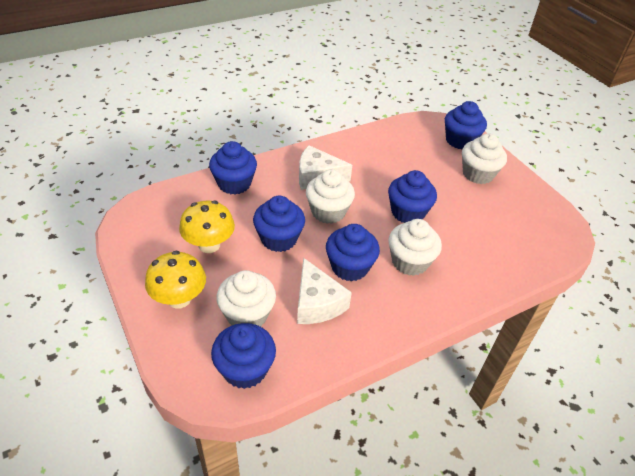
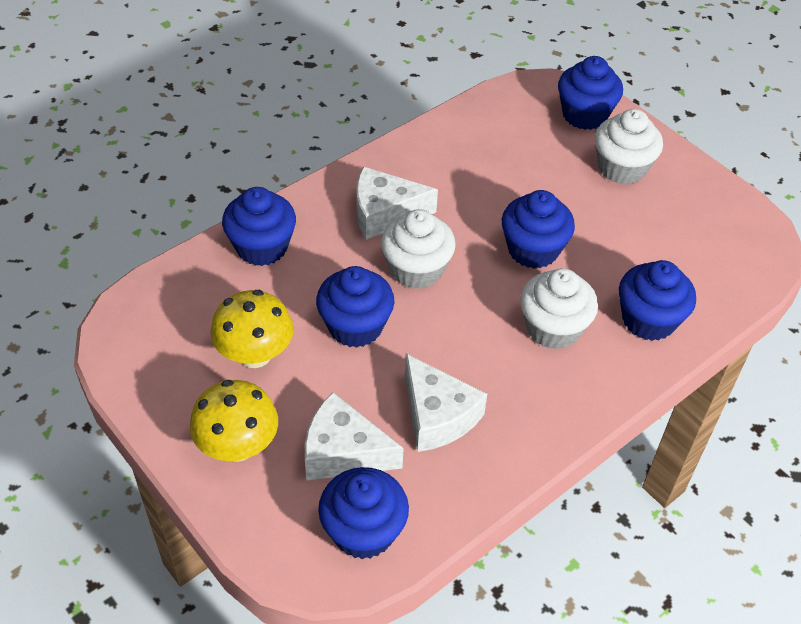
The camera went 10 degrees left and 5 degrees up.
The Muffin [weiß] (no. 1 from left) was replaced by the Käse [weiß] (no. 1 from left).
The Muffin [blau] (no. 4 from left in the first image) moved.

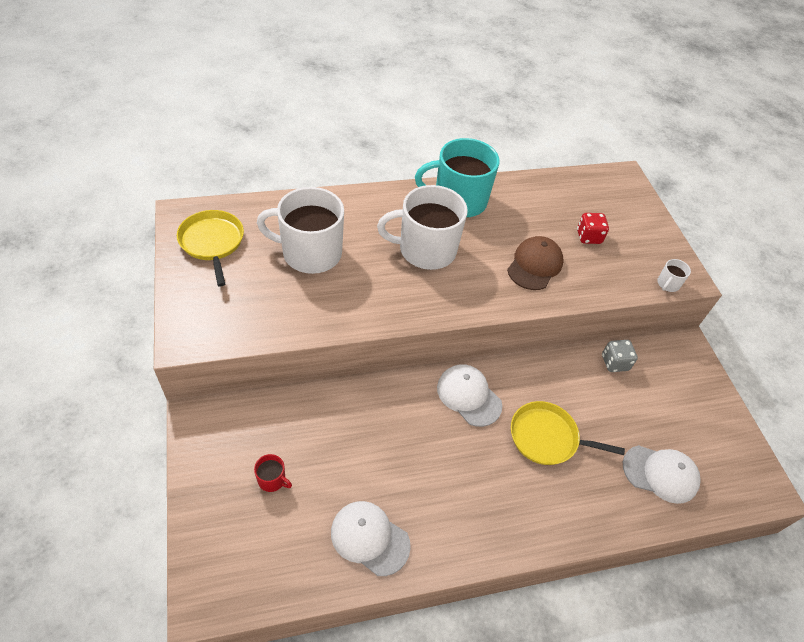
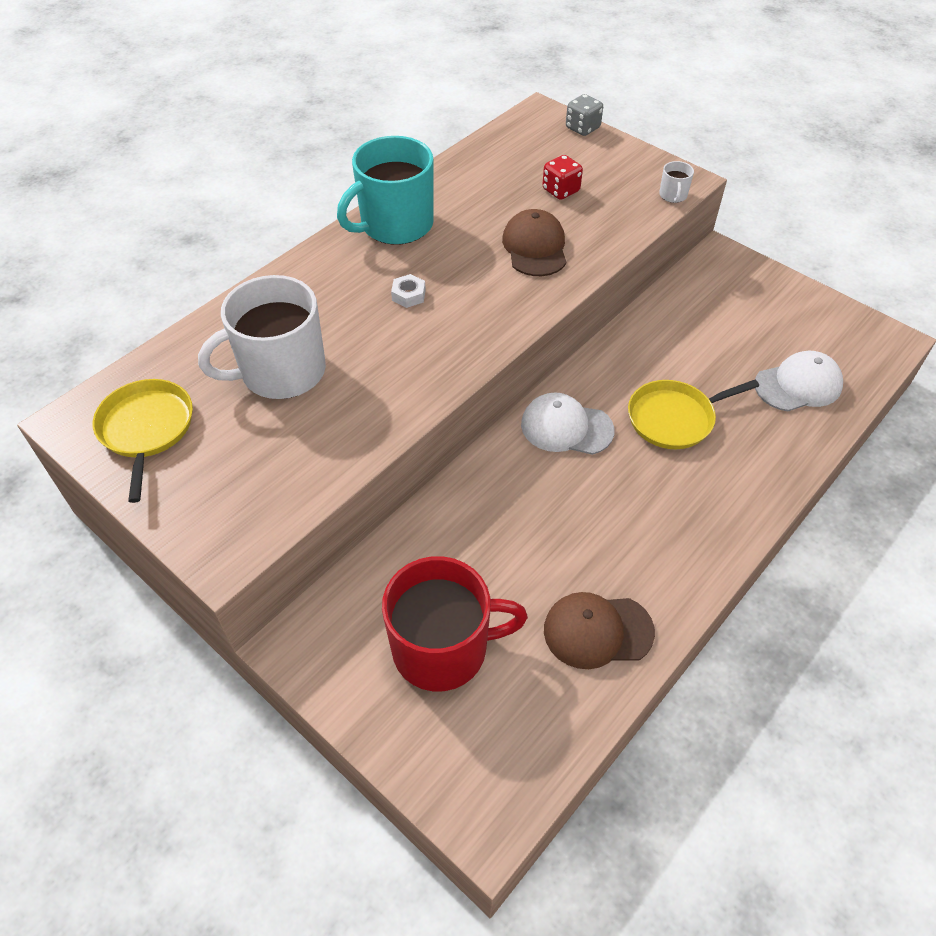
The camera went 30 degrees left and 0 degrees up.
The Pfanne [gelb] (no. 1 from left) turned 45 degrees clockwise.
The Tasse [rot] changed to 2.48 times the size.
The Tasse [weiß] (no. 2 from left) was replaced by the Sechskantmutter [weiß].
The Kappe [weiß] (no. 1 from left) became the Kappe [braun] (no. 2 from left).
The Spielwürfel [grau] moved.

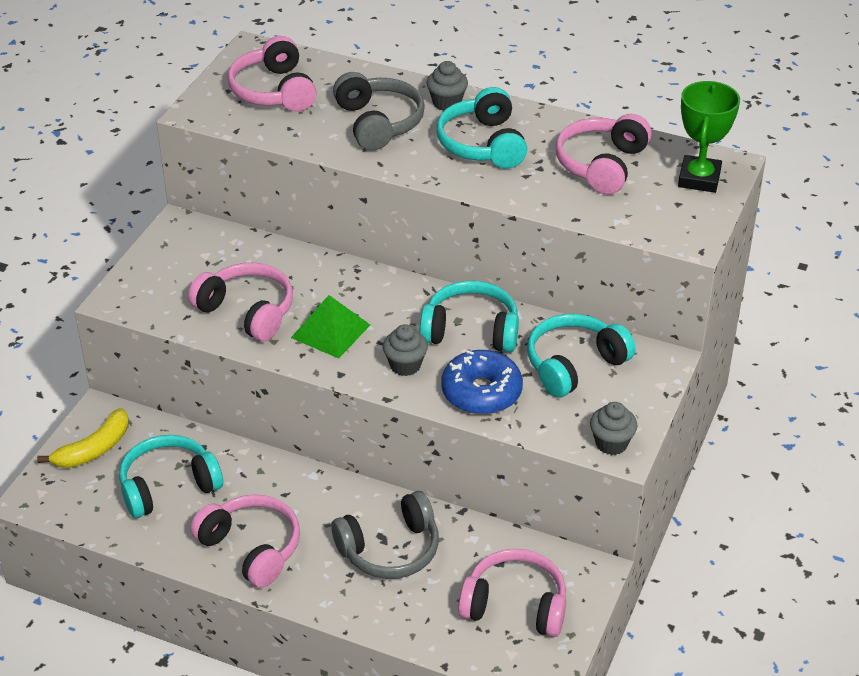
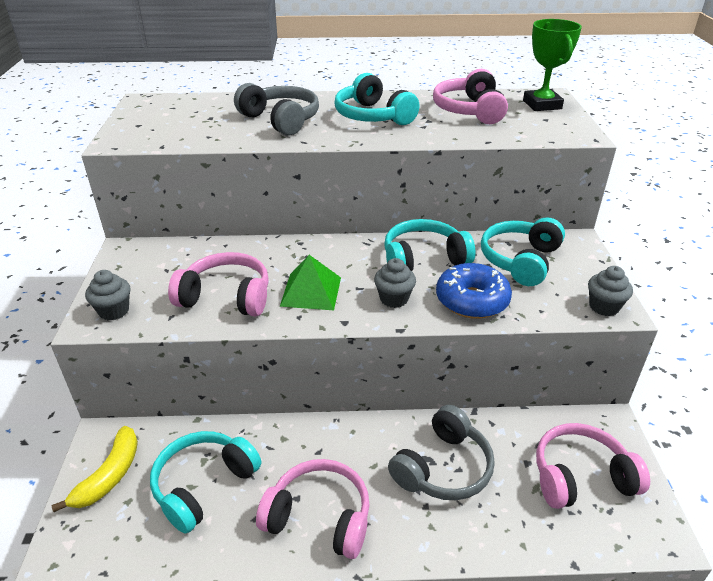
The camera went 25 degrees left and 5 degrees down.
The Muffin [grau] (no. 2 from left in the first image) moved.
The Kopfhörer [rosa] (no. 3 from left) disappeared.

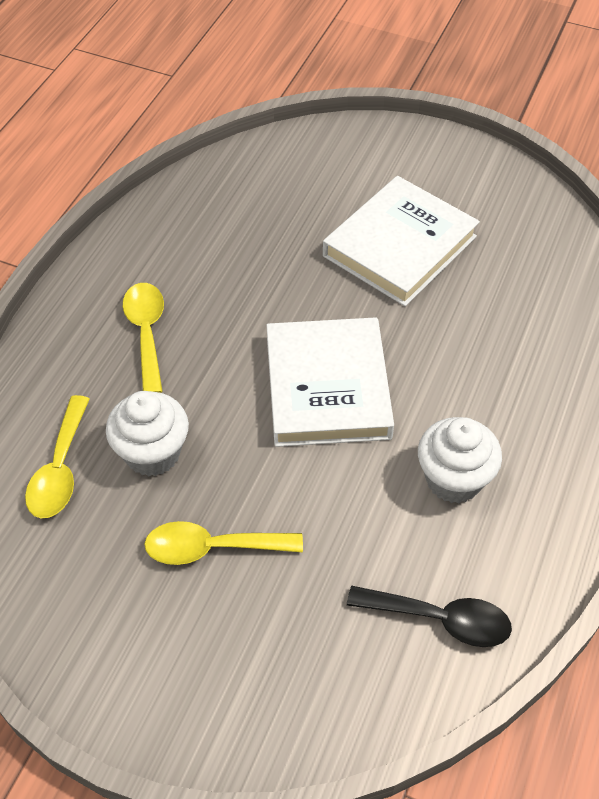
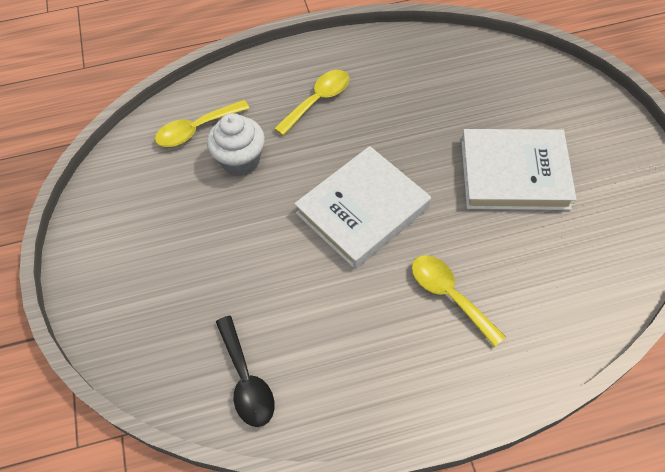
The camera went 55 degrees right and 5 degrees up.
The Löffel [gelb] (no. 3 from left) moved.
The Muffin [weiß] (no. 2 from left) disappeared.

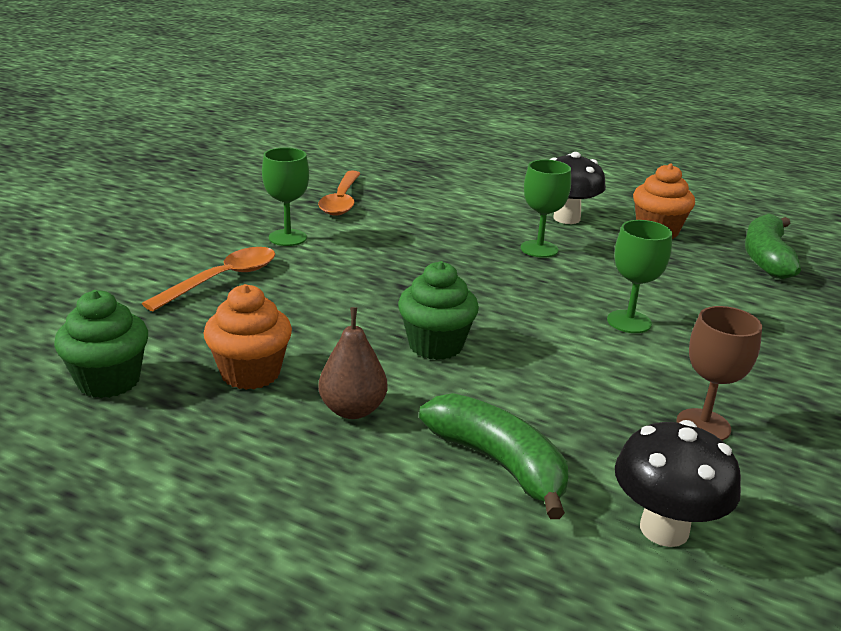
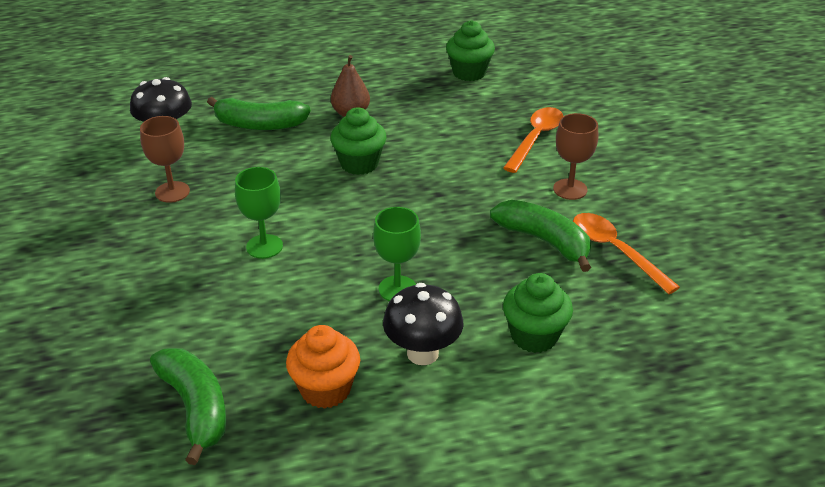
The camera went 140 degrees right and 10 degrees up.
The Banane [grün] (no. 3 from left) appeared.
The Löffel [orange] (no. 1 from left) turned 150 degrees counterclockwise.
The Muffin [grün] (no. 3 from left) appeared.
The Kelch [grün] (no. 1 from left) became the Kelch [braun] (no. 2 from left).
The Muffin [orange] (no. 1 from left) disappeared.

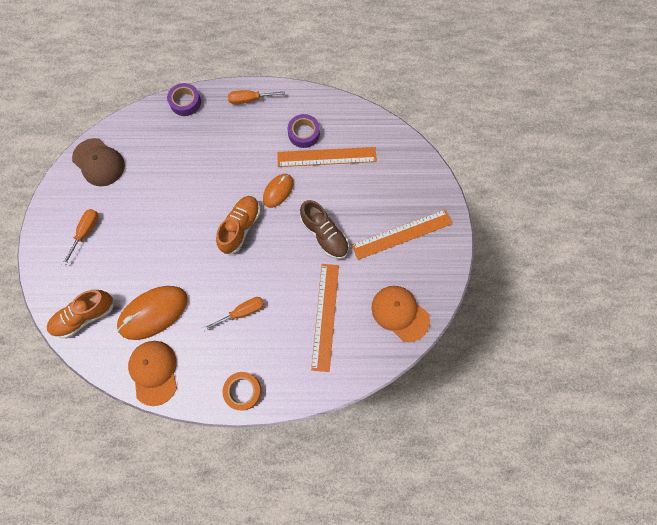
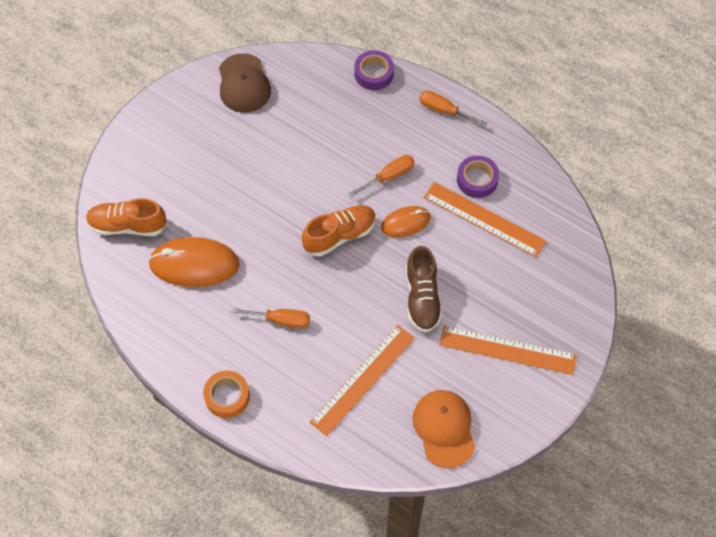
The camera went 35 degrees right and 10 degrees down.
The Schraubenzieher [orange] (no. 1 from left in the first image) moved.
The Kappe [orange] (no. 1 from left) disappeared.

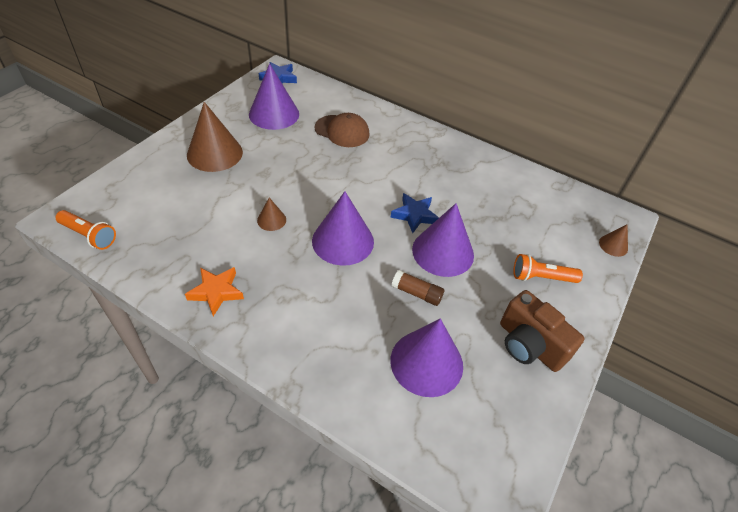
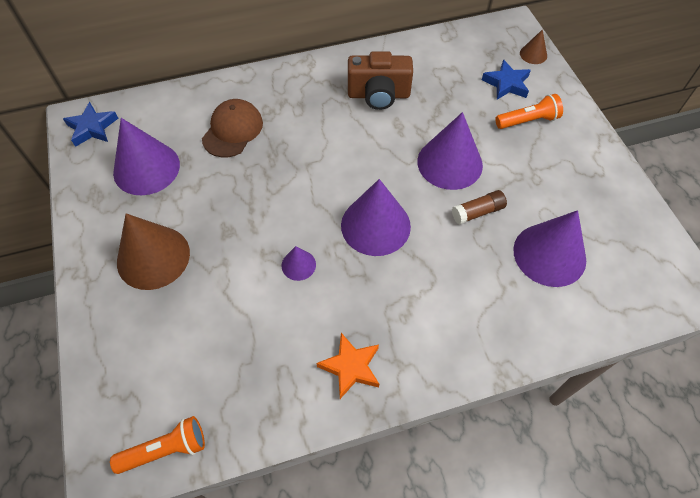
The camera went 45 degrees left and 10 degrees up.
The Kappe [braun] turned 45 degrees counterclockwise.
The Kegel [braun] (no. 2 from left) became the Kegel [lila] (no. 2 from left).
The Kamera [braun] moved.
The Stern [blau] (no. 2 from left) moved.
The Taschenlampe [orange] (no. 2 from left) turned 150 degrees counterclockwise.

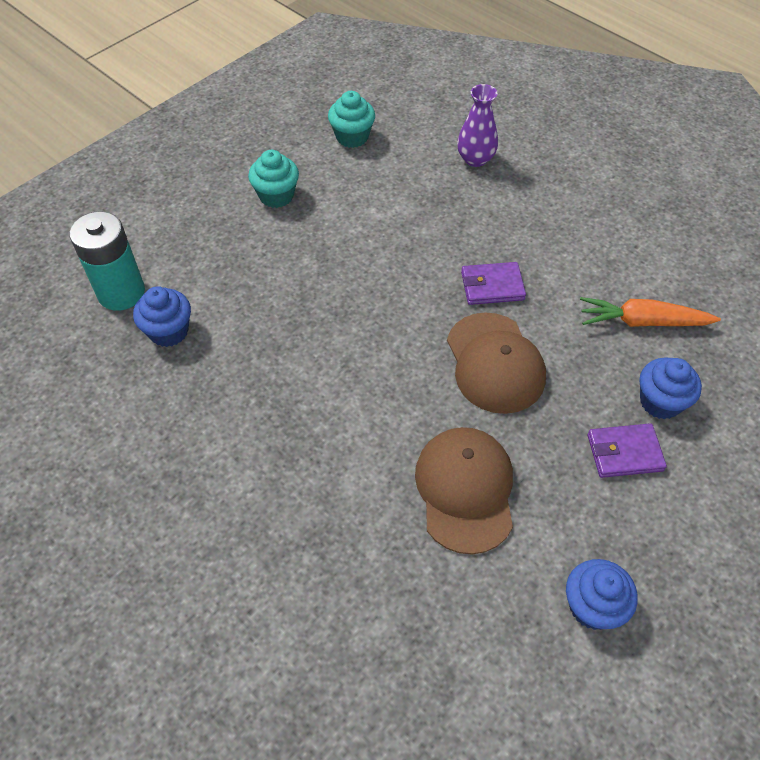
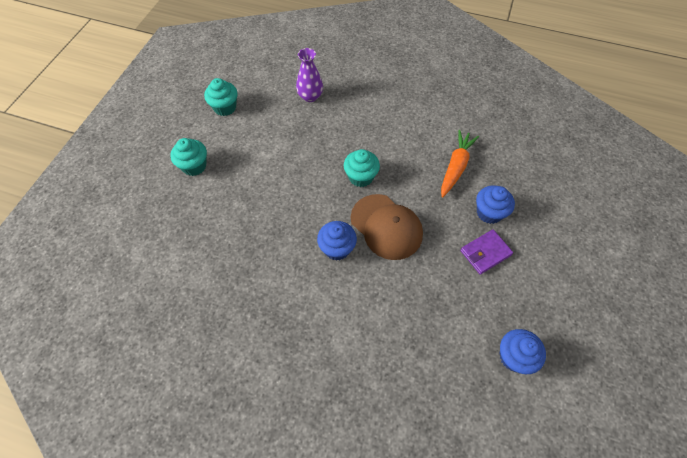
The camera went 25 degrees left and 5 degrees up.
The Muffin [blau] (no. 1 from left) moved.
The Geldbörse [lila] (no. 1 from left) was replaced by the Muffin [türkis] (no. 3 from left).
The Karotte [orange] turned 135 degrees clockwise.
The Batterie [türkis] disappeared.
The Kappe [braun] (no. 1 from left) disappeared.

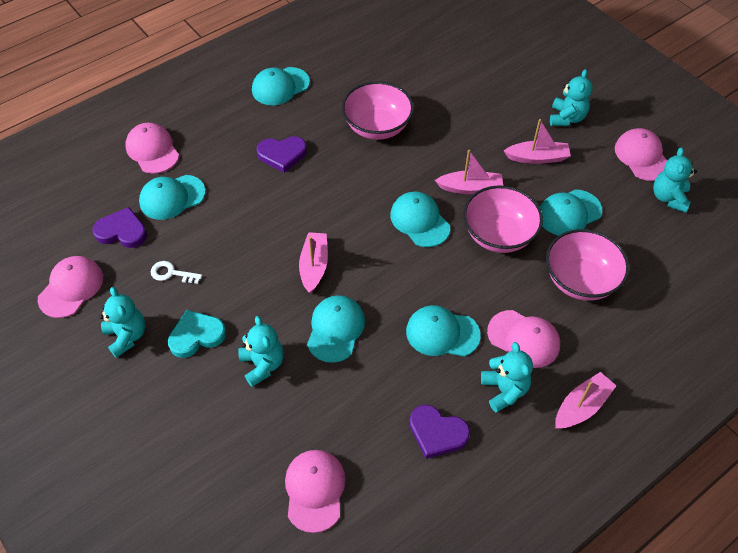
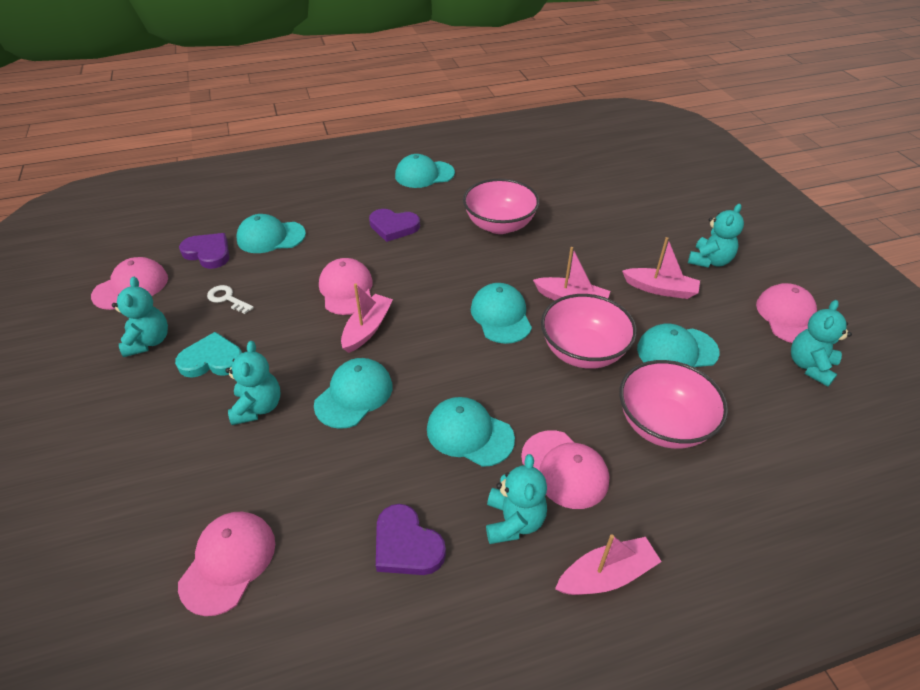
The camera went 20 degrees right and 10 degrees down.
The Kappe [rosa] (no. 2 from left in the first image) moved.

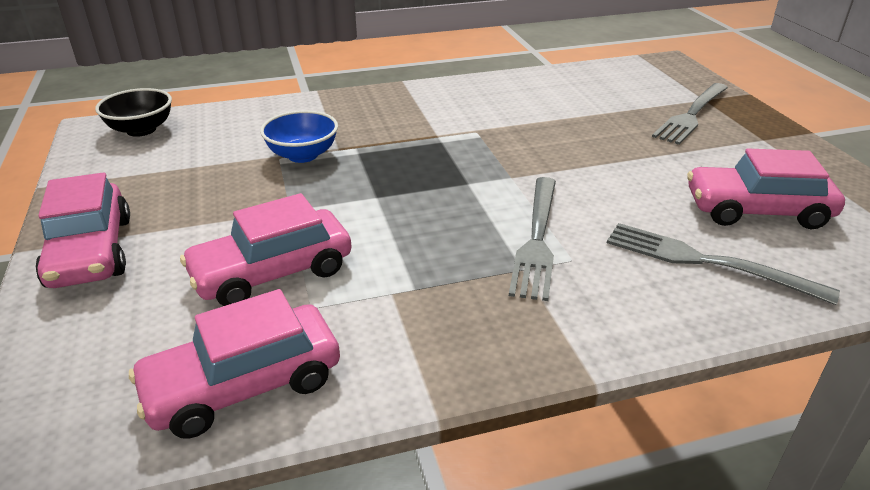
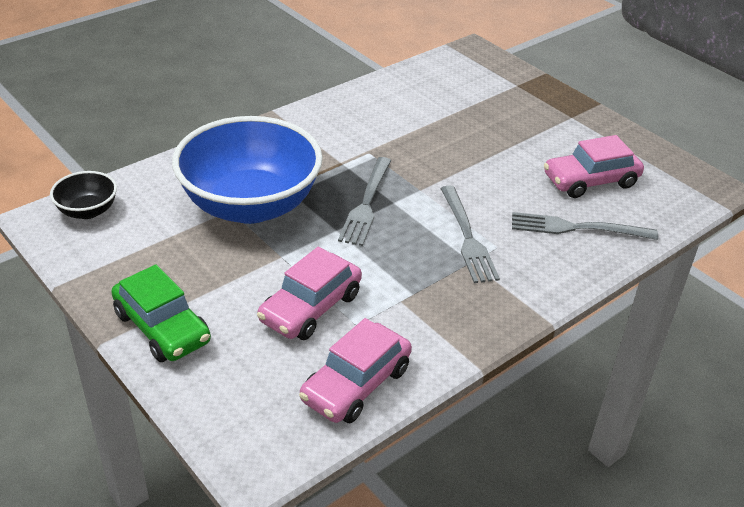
The camera went 25 degrees left and 5 degrees up.
The Auto [rosa] (no. 1 from left) became the Auto [grün].
The Schüssel [blau] changed to 2.28 times the size.
The Gabel [grau] (no. 2 from left in the first image) moved.

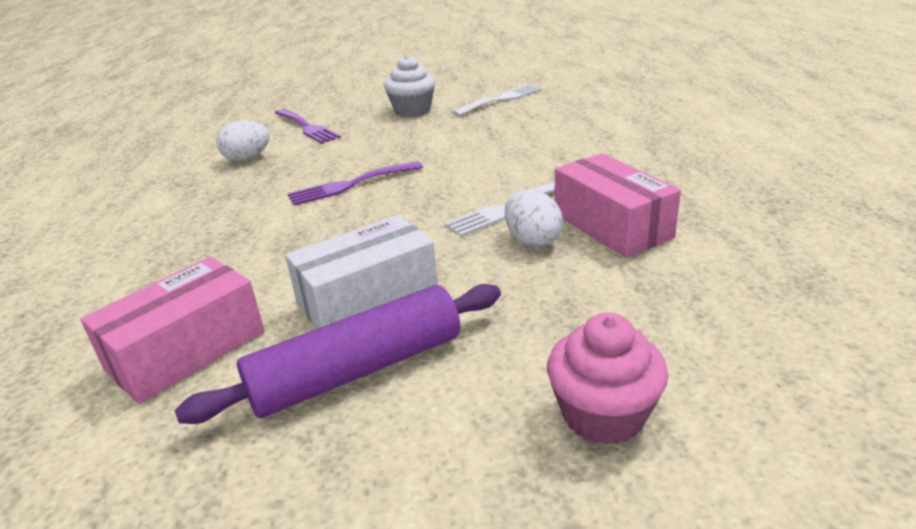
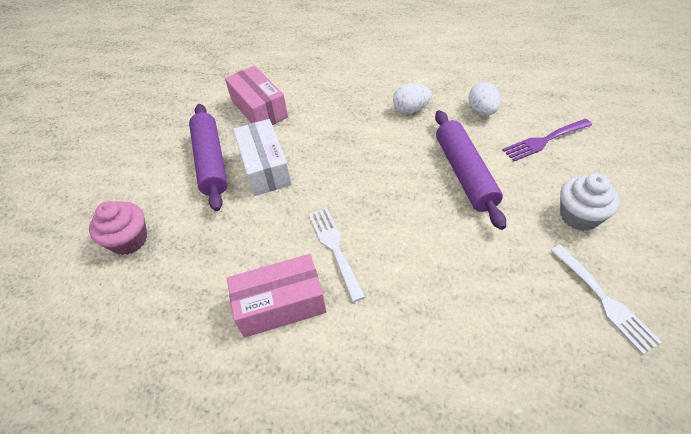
The camera went 105 degrees right and 20 degrees up.
The Ei [weiß] (no. 2 from left in the first image) moved.
The Nudelholz [lila] (no. 2 from left) appeared.
The Gabel [lila] (no. 2 from left) disappeared.

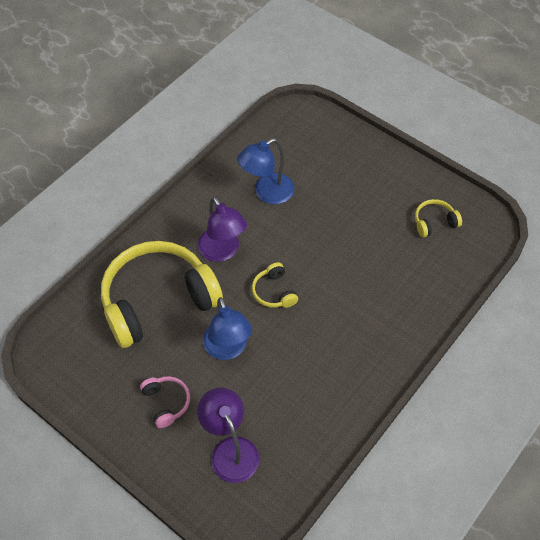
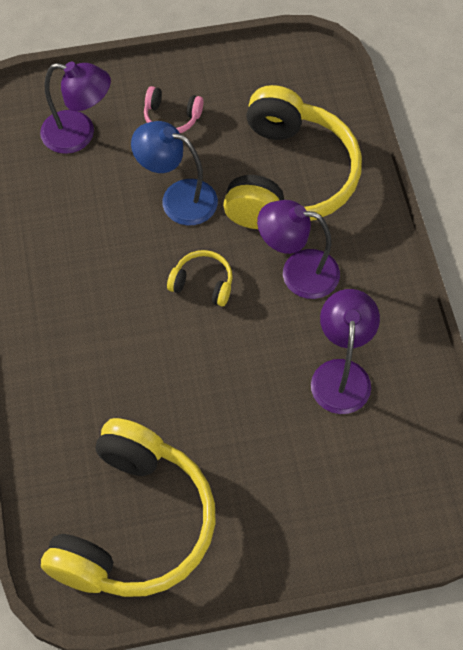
The camera went 130 degrees right and 5 degrees up.
The Kopfhörer [gelb] (no. 3 from left in the first image) changed to 2.42 times the size.
The Lampe [blau] (no. 2 from left) became the Lampe [lila] (no. 3 from left).

